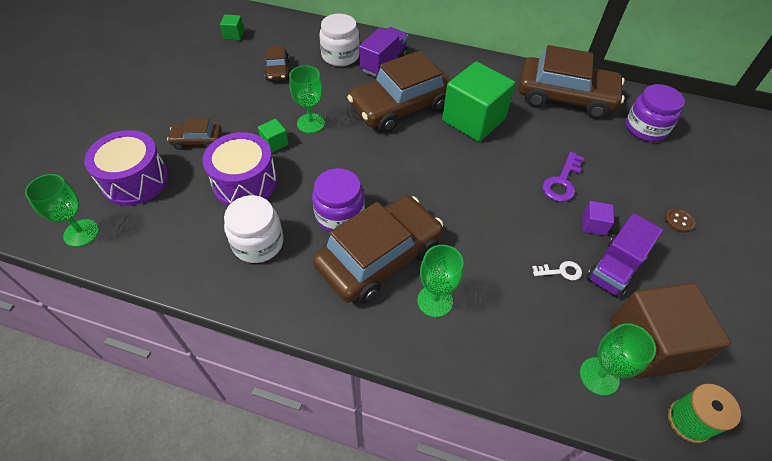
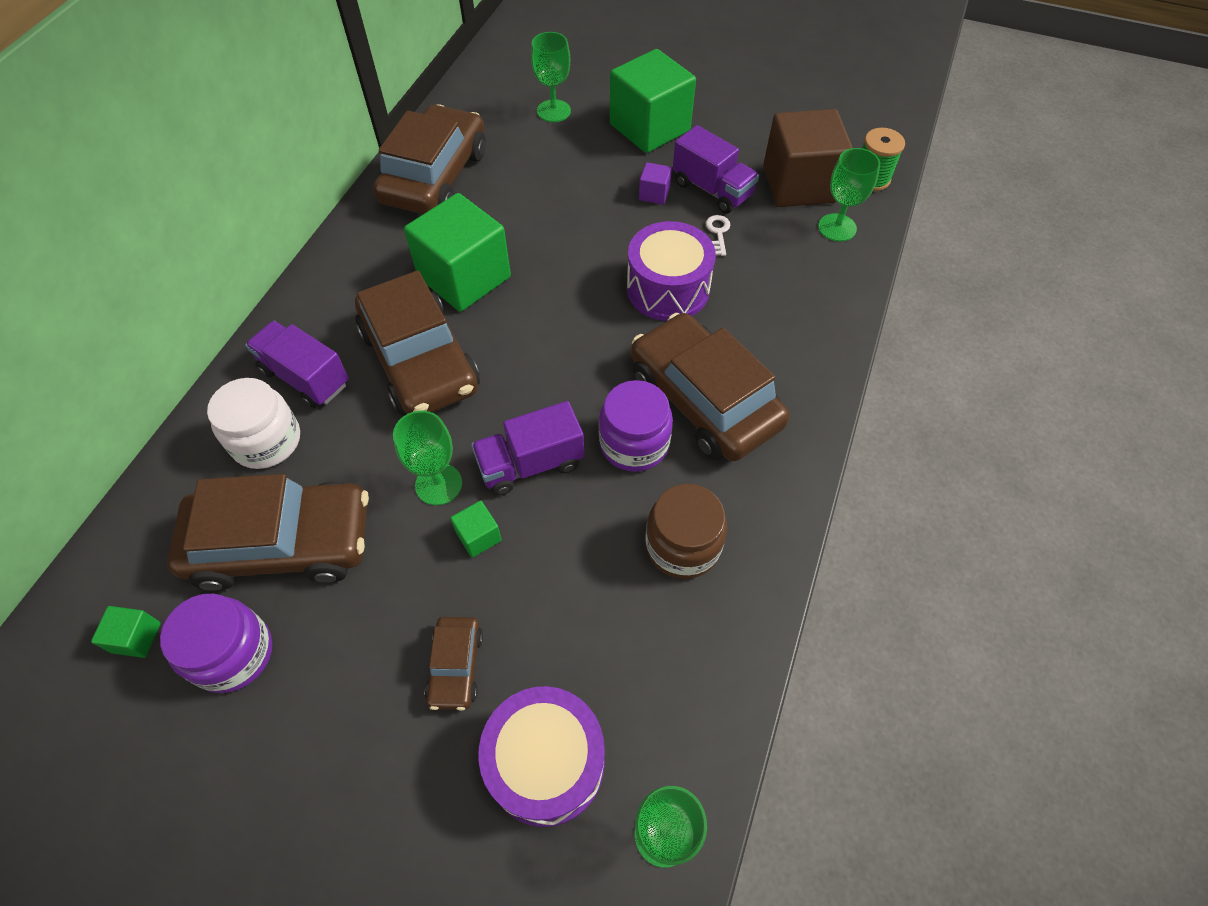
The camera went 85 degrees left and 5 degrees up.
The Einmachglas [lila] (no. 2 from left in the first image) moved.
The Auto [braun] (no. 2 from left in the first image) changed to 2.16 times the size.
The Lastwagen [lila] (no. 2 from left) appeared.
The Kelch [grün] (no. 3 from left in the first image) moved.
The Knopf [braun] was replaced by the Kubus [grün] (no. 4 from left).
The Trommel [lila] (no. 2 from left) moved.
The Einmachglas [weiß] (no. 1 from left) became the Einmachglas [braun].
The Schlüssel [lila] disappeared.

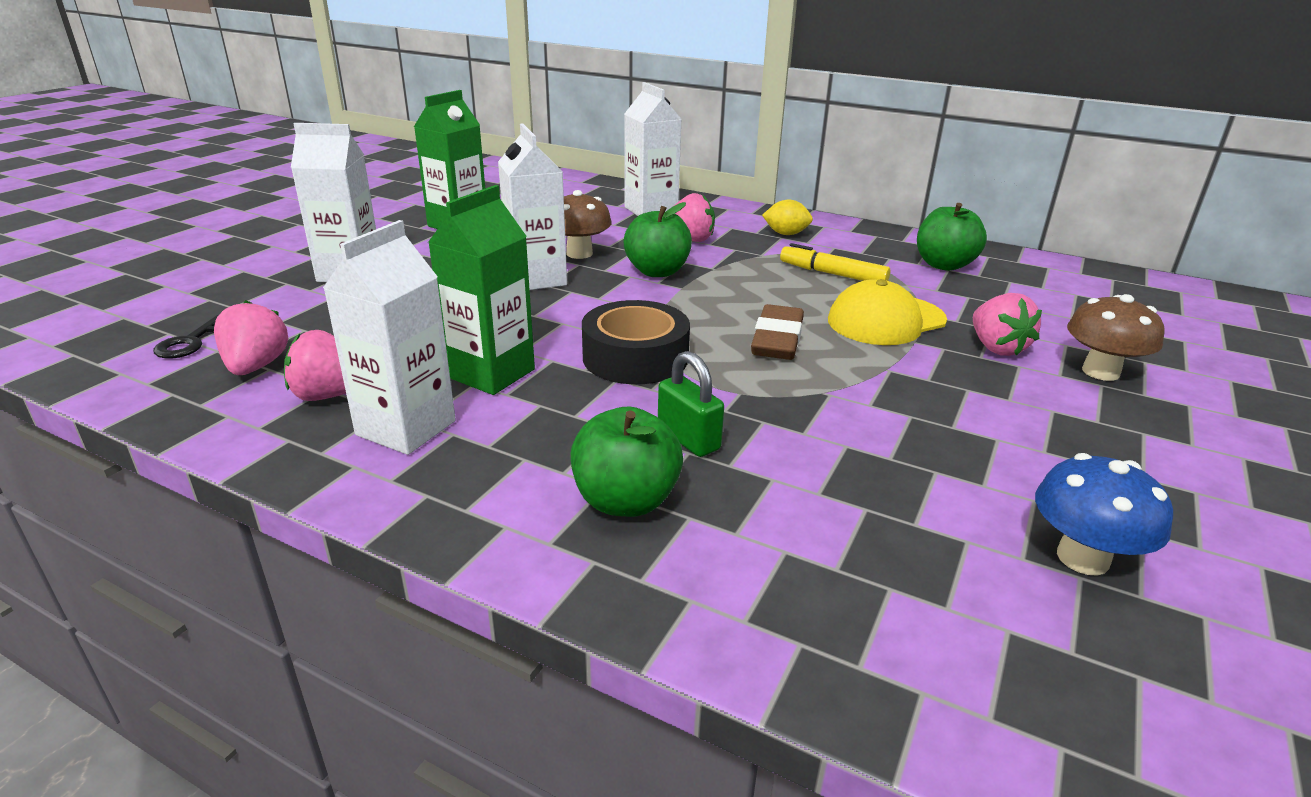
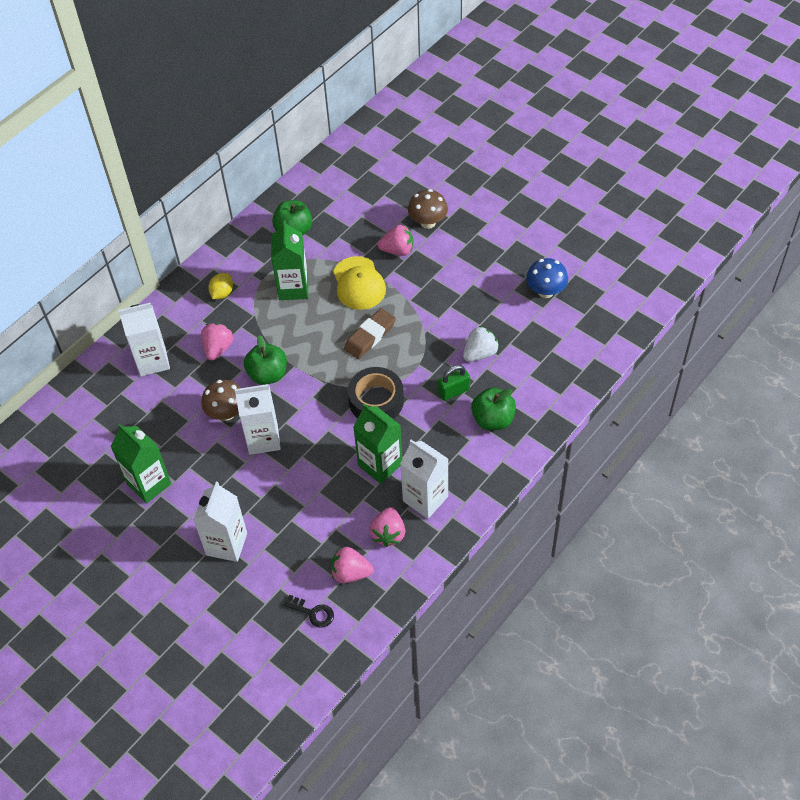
The camera went 75 degrees left and 25 degrees up.
The Filzstift [gelb] was replaced by the Getränkekarton [grün] (no. 2 from left).
The Radiergummi [braun] turned 75 degrees counterclockwise.
The Erdbeere [weiß] appeared.

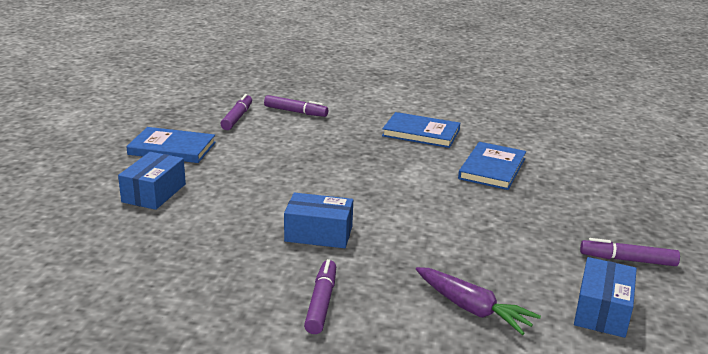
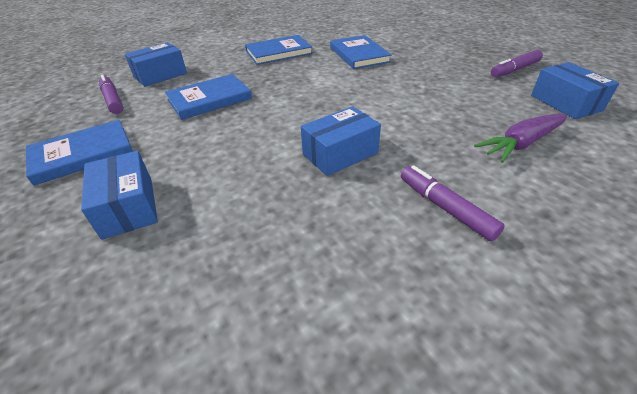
The camera went 40 degrees left and 15 degrees up.
The Filzstift [lila] (no. 2 from left) was replaced by the Schachtel [blau] (no. 2 from left).
The Buch [blau] (no. 2 from left) appeared.
The Karotte [lila] turned 150 degrees clockwise.

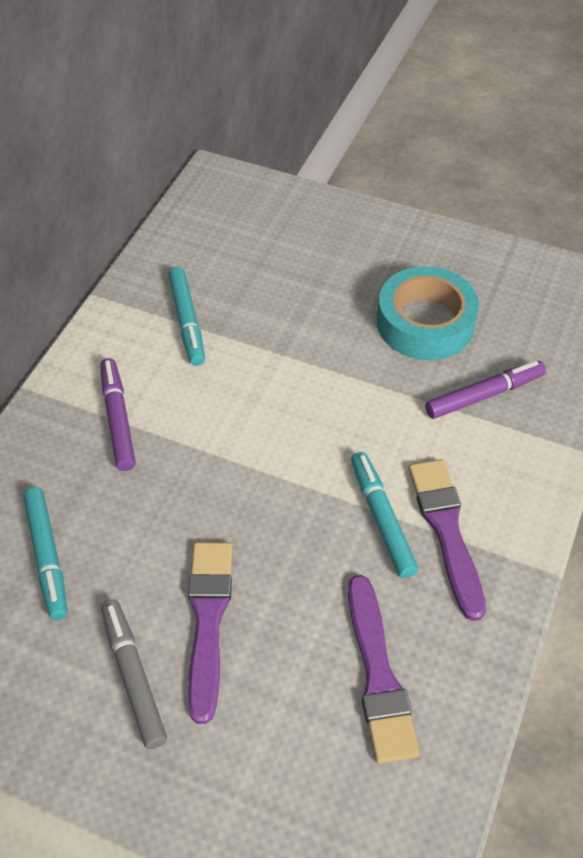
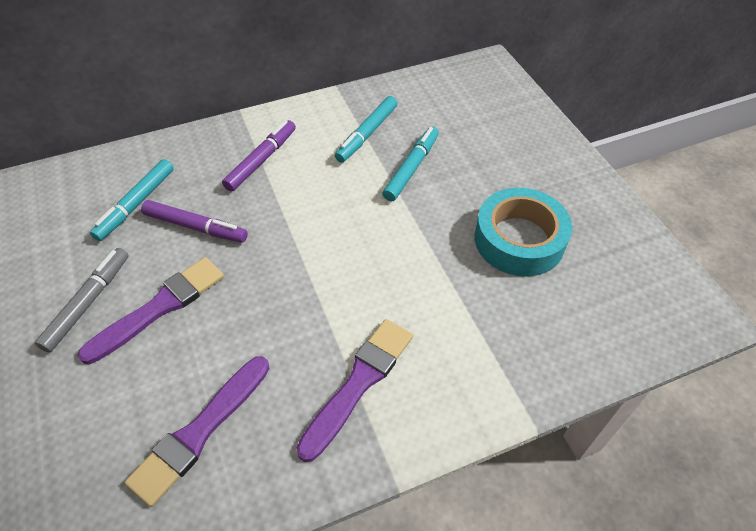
The camera went 45 degrees right and 0 degrees up.
The Filzstift [lila] (no. 2 from left in the first image) moved.
The Filzstift [türkis] (no. 3 from left) moved.

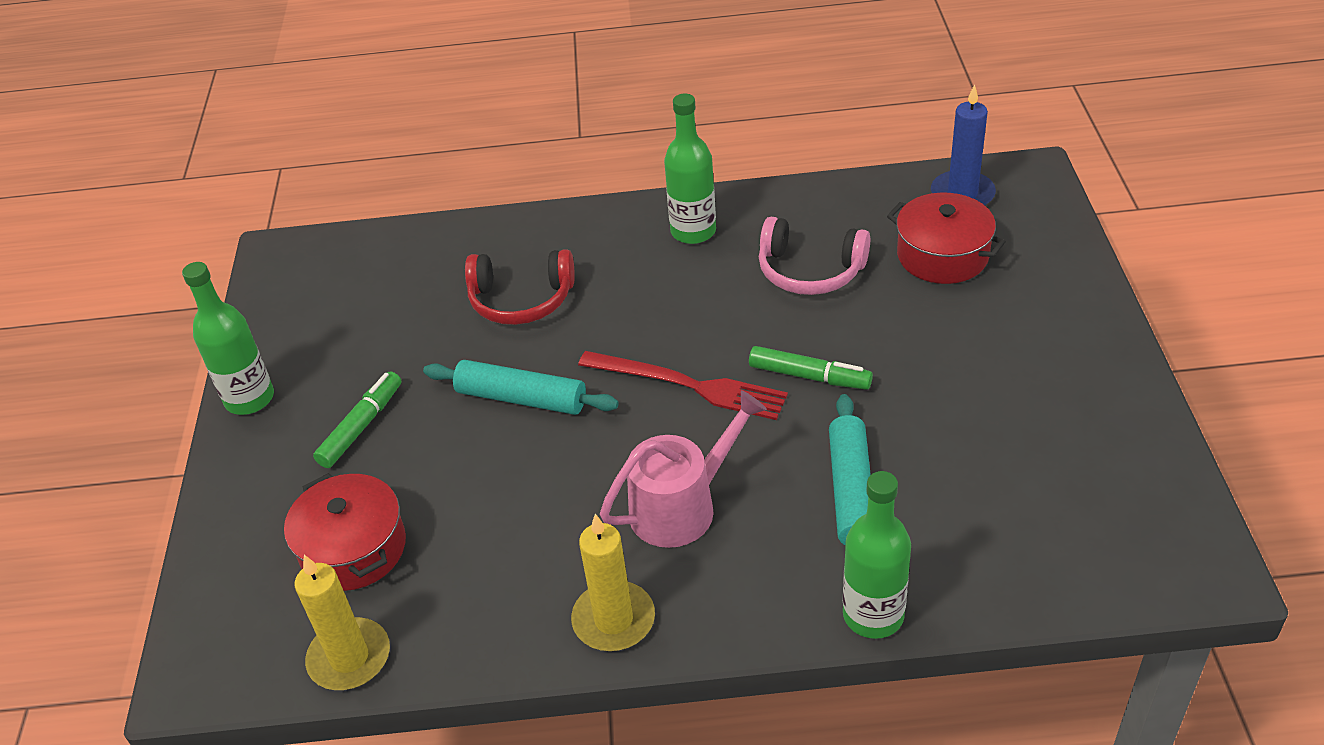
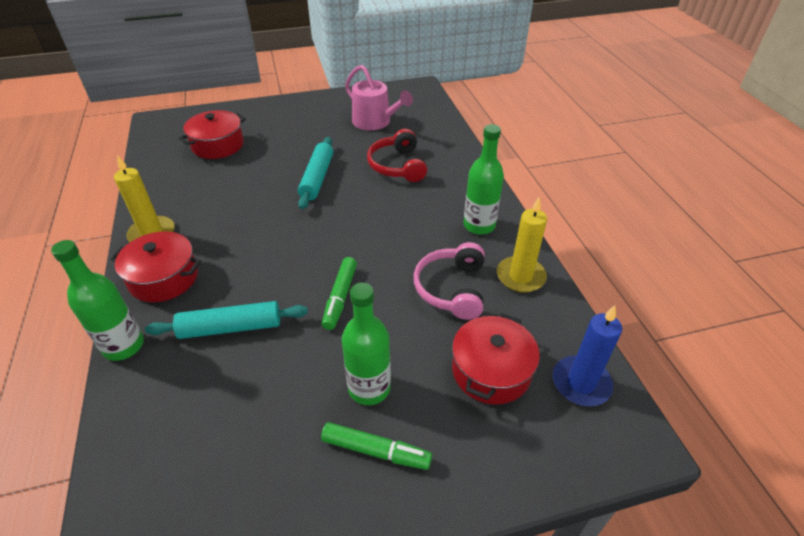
The camera went 75 degrees right and 0 degrees up.
The Kochtopf [rot] (no. 1 from left) appeared.
The Filzstift [grün] (no. 1 from left in the first image) moved.
The Flasche [grün] (no. 1 from left in the first image) moved.
The Gießkanne [rosa] moved.
The Kerze [gelb] (no. 1 from left in the first image) moved.
The Gabel [rot] disappeared.

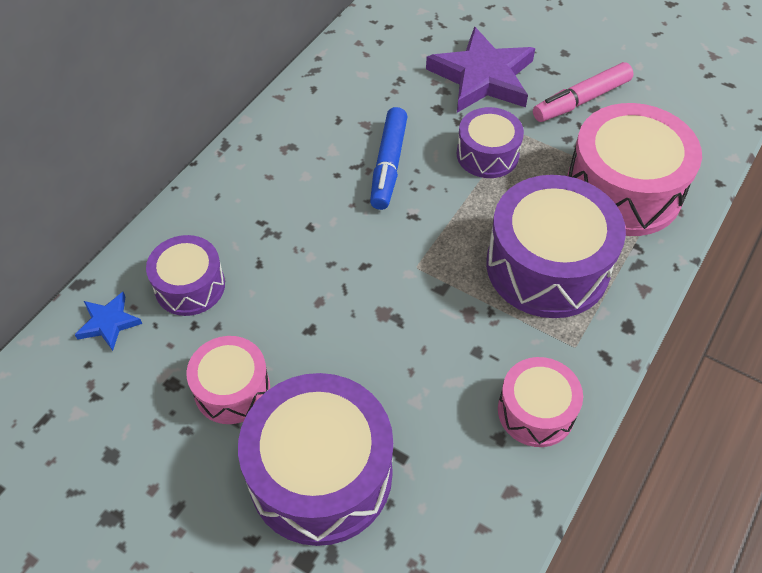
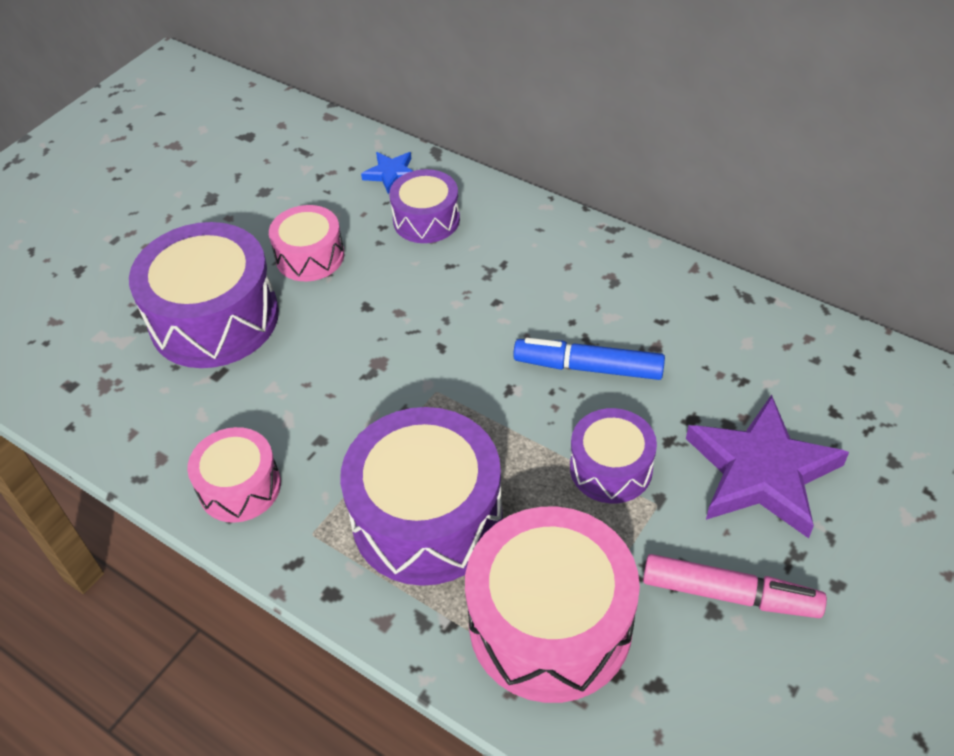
The camera went 95 degrees right and 5 degrees down.
The Filzstift [rosa] turned 135 degrees clockwise.

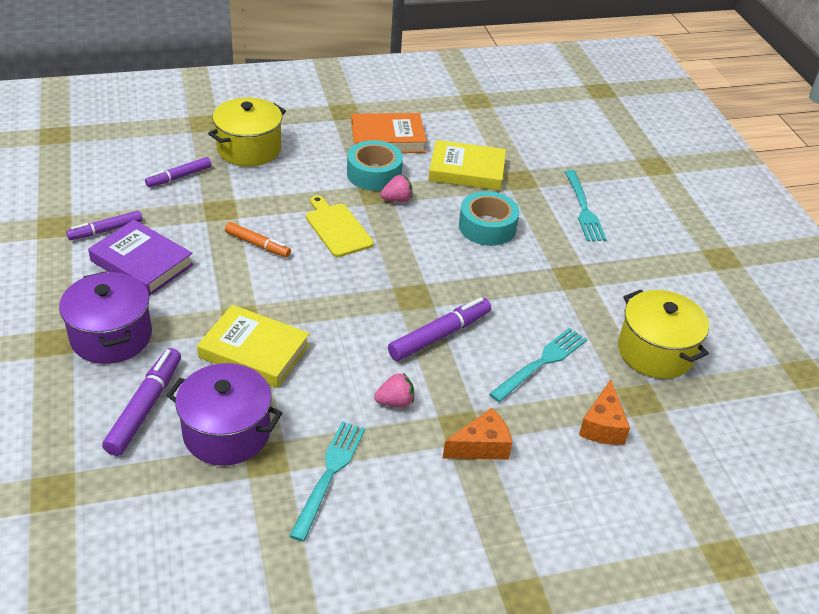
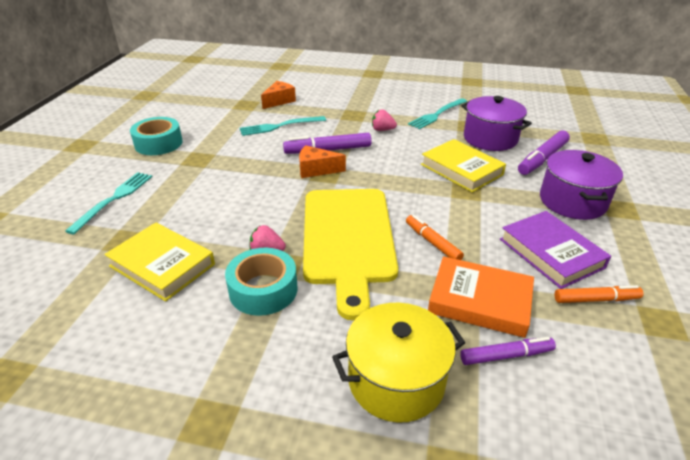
The camera went 150 degrees left and 5 degrees down.
The Klebeband [türkis] (no. 2 from left in the first image) moved.
The Käse [orange] (no. 1 from left in the first image) moved.
The Schneidebrett [gelb] changed to 1.92 times the size.
The Buch [orange] moved.
The Filzstift [lila] (no. 1 from left) became the Filzstift [orange] (no. 2 from left).
The Kochtopf [gelb] (no. 2 from left) disappeared.

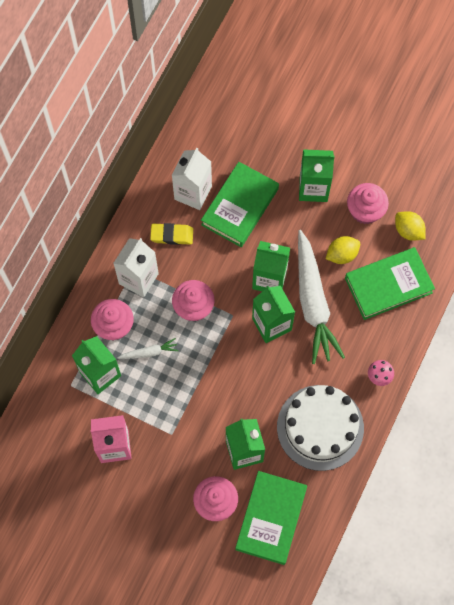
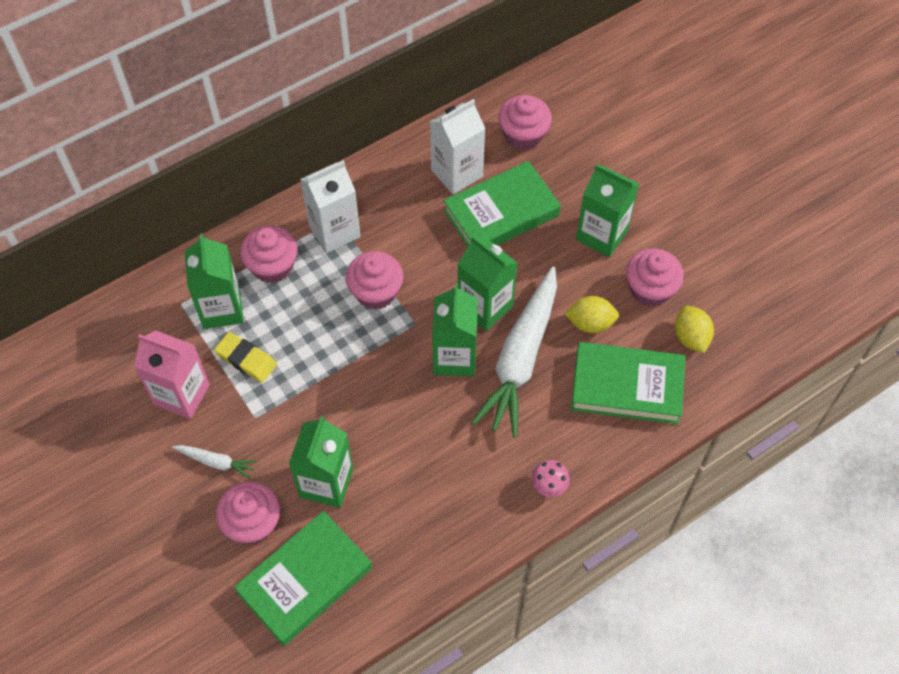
The camera went 30 degrees right and 10 degrees down.
The Karotte [weiß] (no. 1 from left) moved.
The Radiergummi [gelb] moved.
The Muffin [rosa] (no. 4 from left) appeared.
The Kuchen [weiß] disappeared.

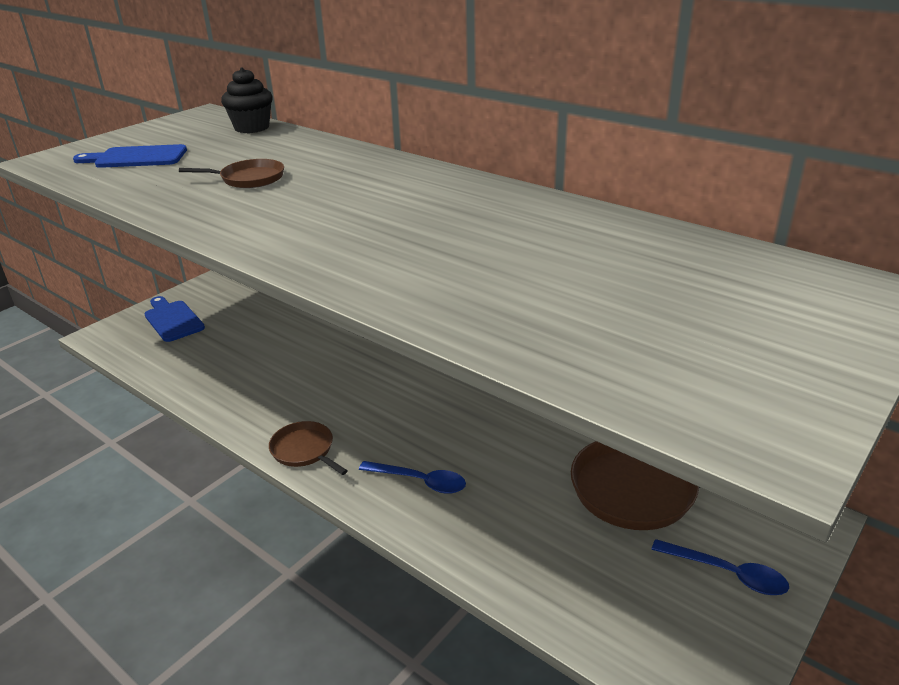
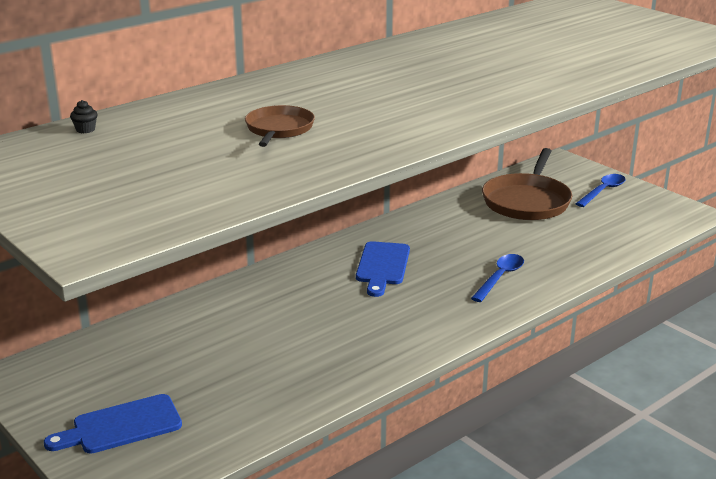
The camera went 80 degrees left and 5 degrees down.
The Muffin [schwarz] changed to 0.41 times the size.
The Schneidebrett [blau] (no. 1 from left in the first image) moved.
The Pfanne [braun] (no. 2 from left) disappeared.

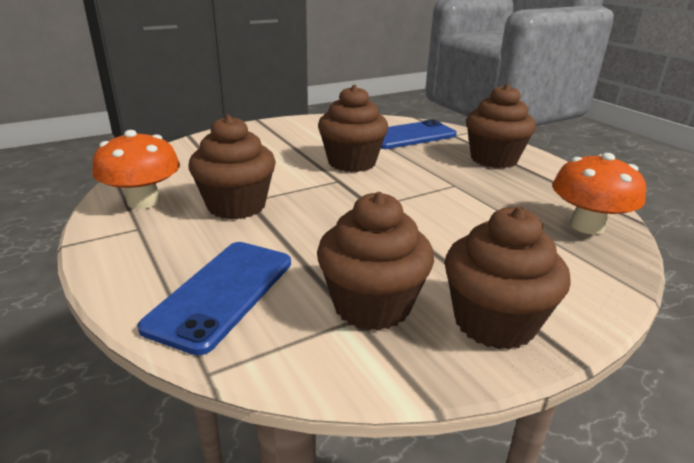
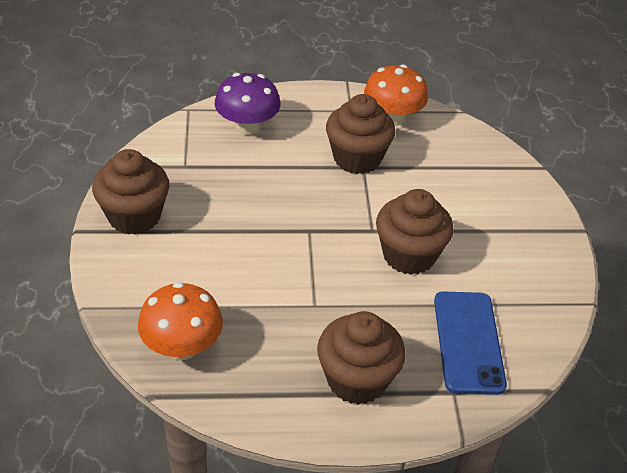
The camera went 115 degrees right and 15 degrees up.
The Handy [blau] (no. 1 from left) was replaced by the Pilz [lila].
The Muffin [braun] (no. 3 from left) disappeared.

